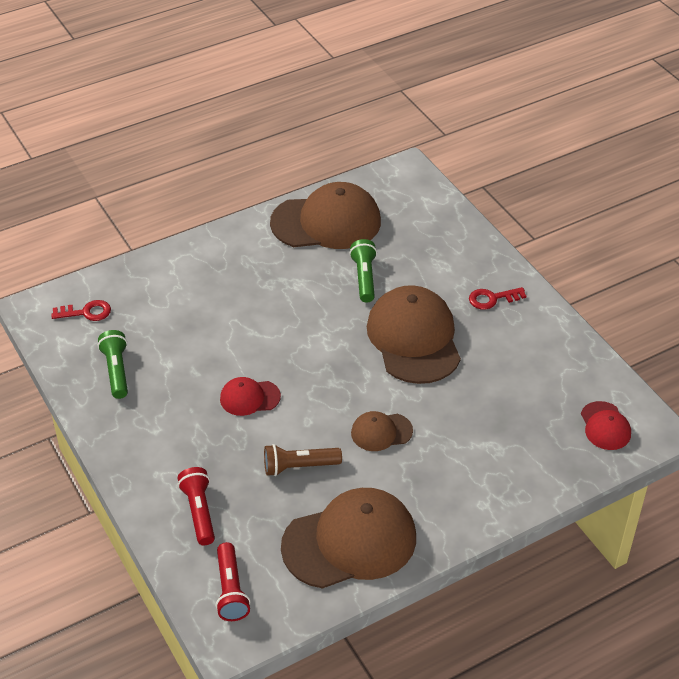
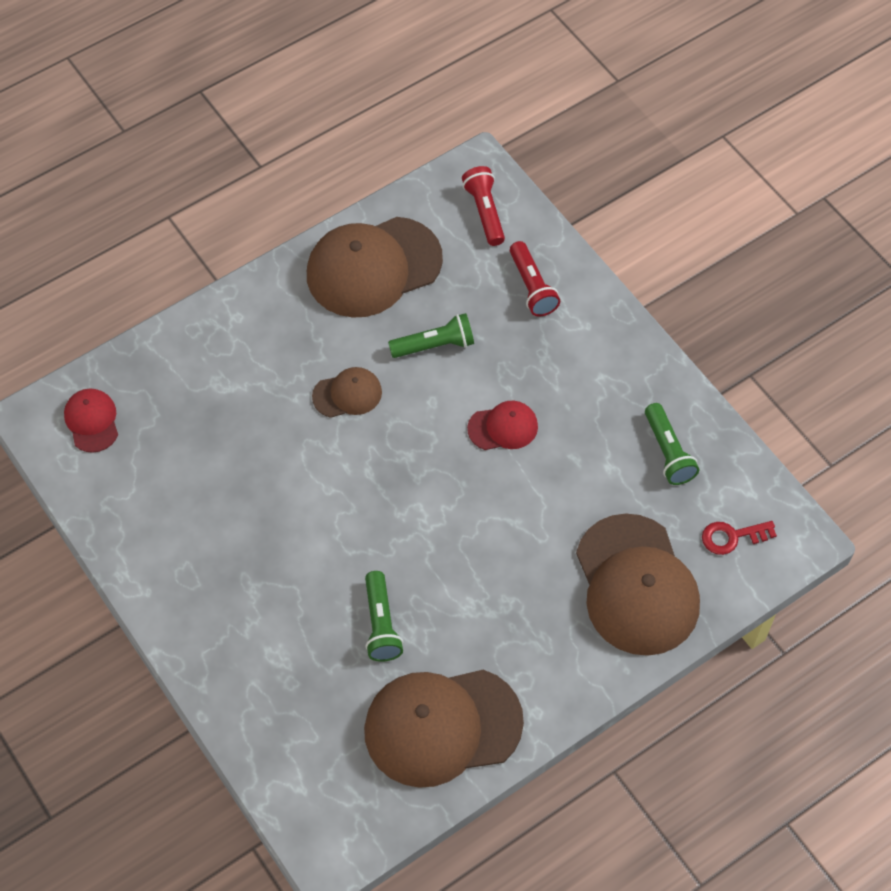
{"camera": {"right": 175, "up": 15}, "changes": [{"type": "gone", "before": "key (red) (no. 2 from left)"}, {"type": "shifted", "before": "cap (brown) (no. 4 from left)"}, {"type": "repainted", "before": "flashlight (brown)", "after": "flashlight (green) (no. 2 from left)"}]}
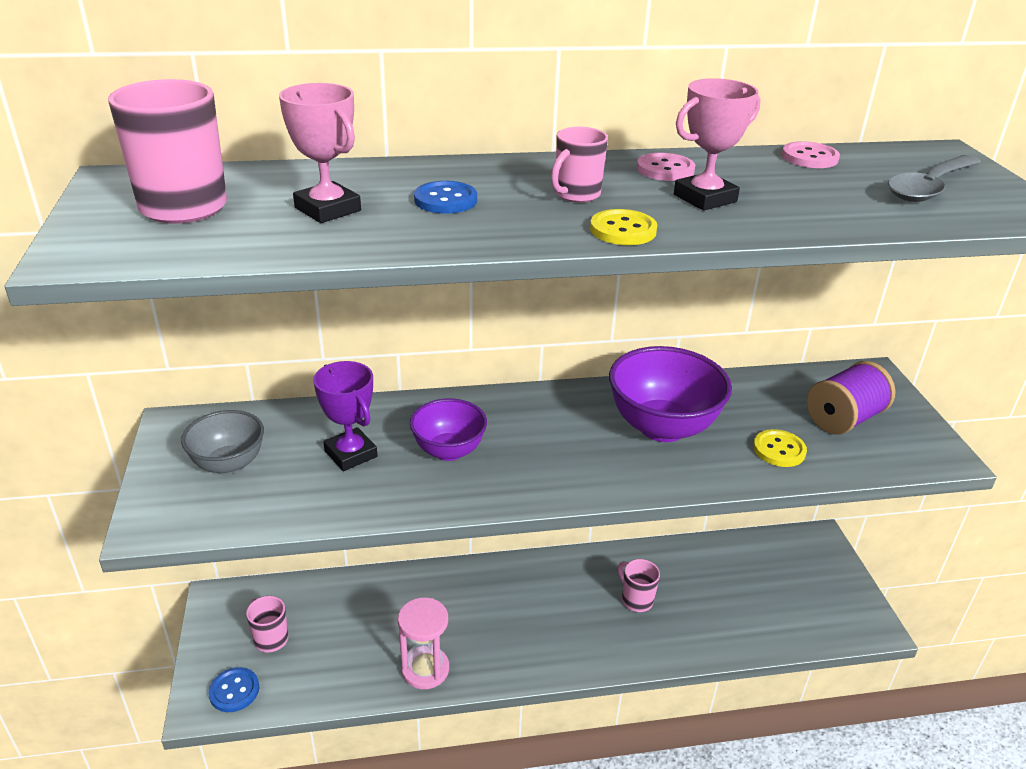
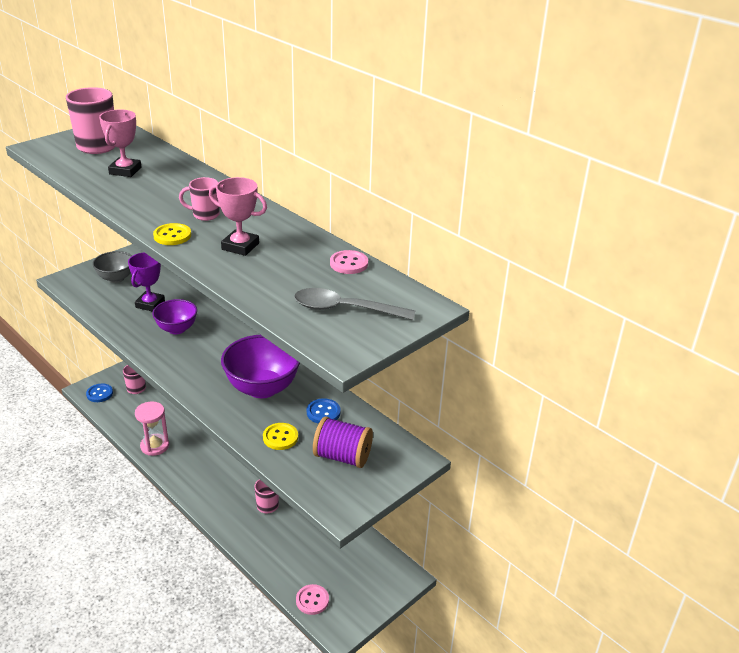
{"camera": {"right": 55, "up": 0}, "changes": [{"type": "shifted", "before": "button (blue) (no. 2 from left)"}, {"type": "shifted", "before": "button (pink) (no. 1 from left)"}]}
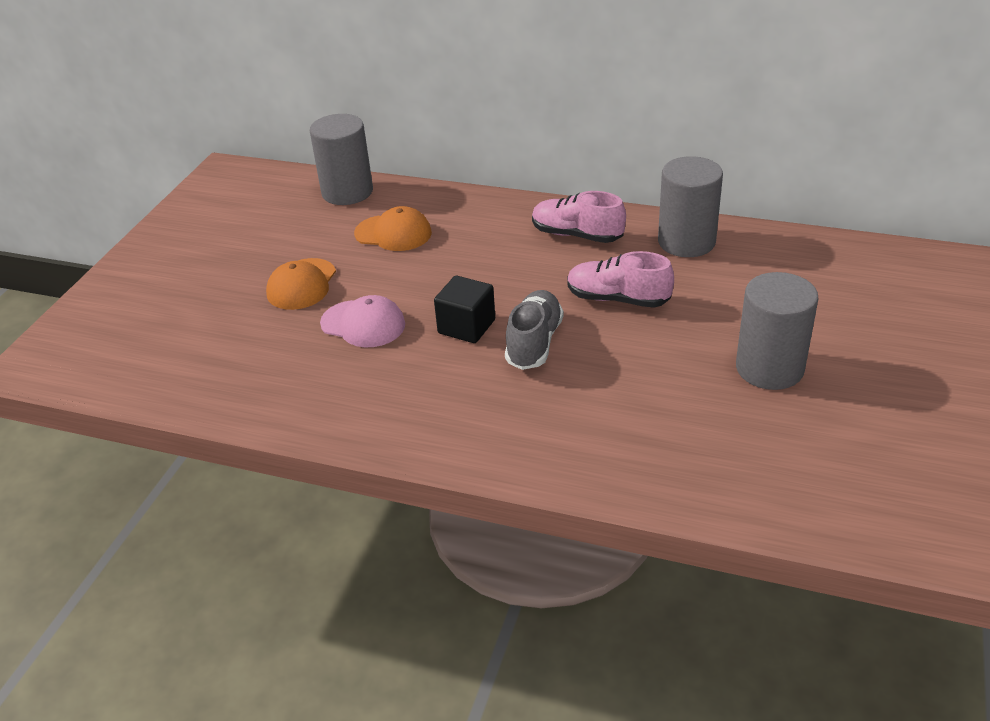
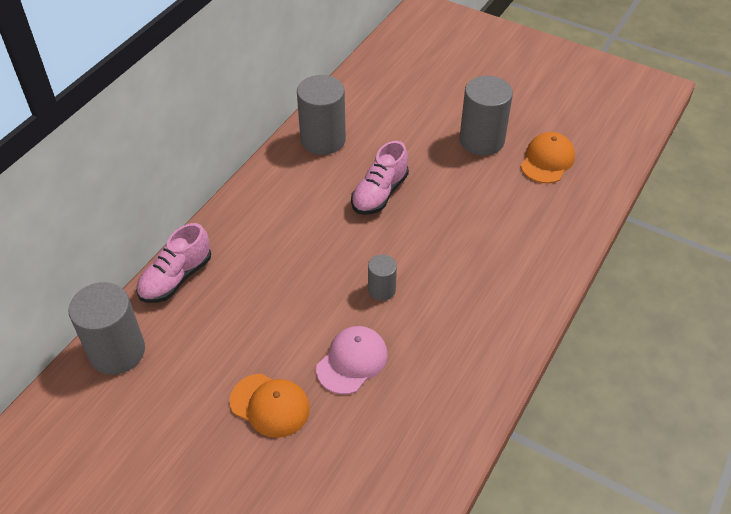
{"camera": {"right": -80, "up": 10}, "changes": [{"type": "gone", "before": "shoe (grey)"}, {"type": "shifted", "before": "cap (orange) (no. 2 from left)"}, {"type": "shifted", "before": "shoe (pink) (no. 1 from left)"}, {"type": "swapped", "before": "cube (black)", "after": "cylinder (grey) (no. 3 from left)"}]}
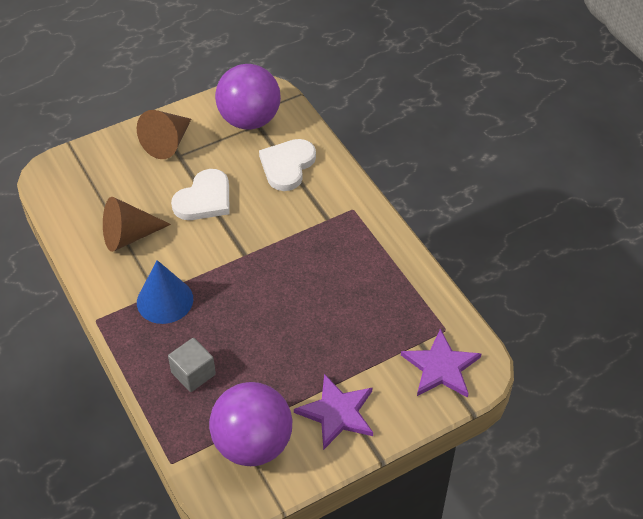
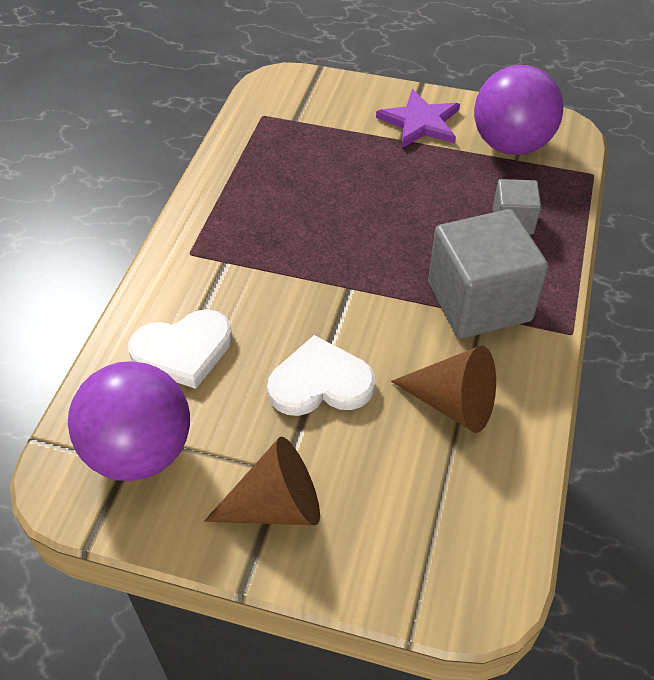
{"camera": {"right": -135, "up": 0}, "changes": [{"type": "gone", "before": "star (purple) (no. 2 from left)"}, {"type": "swapped", "before": "cone (blue)", "after": "cube (grey) (no. 1 from left)"}]}
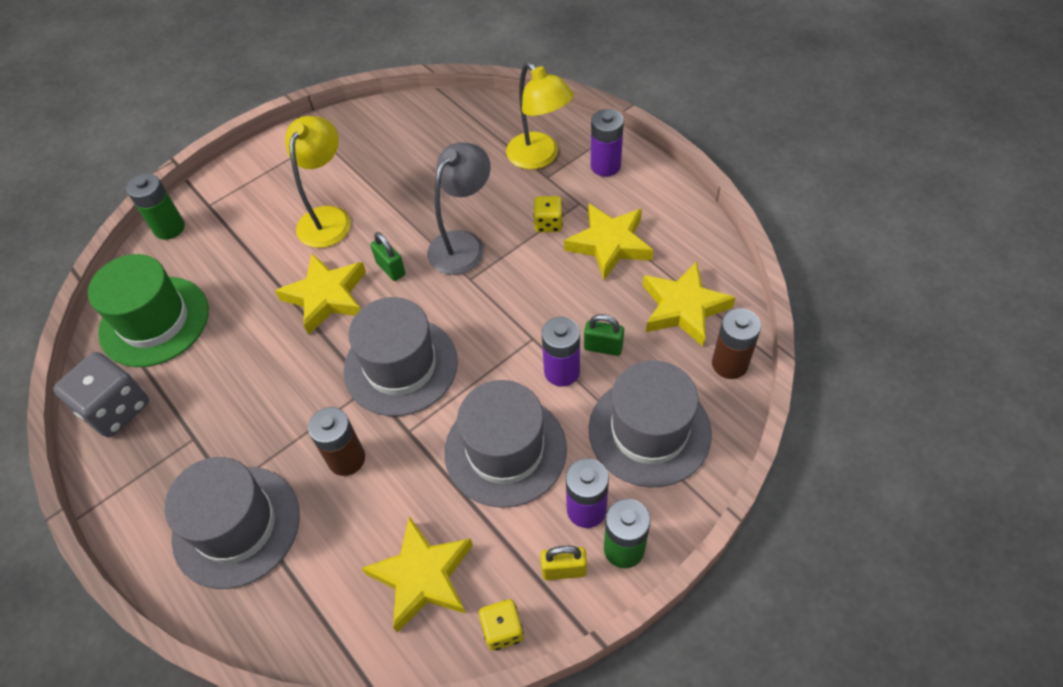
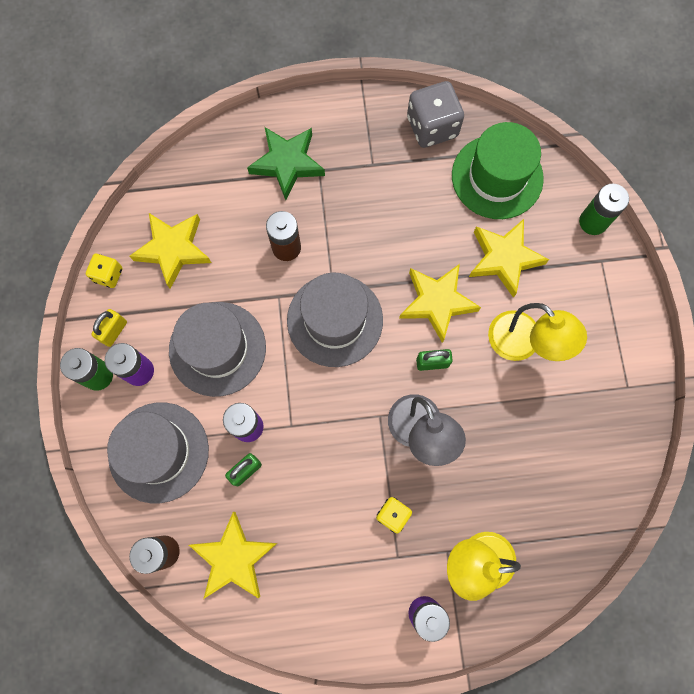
{"camera": {"right": 120, "up": 20}, "changes": [{"type": "shifted", "before": "star (yellow) (no. 3 from left in the first image)", "after": "star (yellow) (no. 4 from left)"}, {"type": "swapped", "before": "hat (grey) (no. 1 from left)", "after": "star (green)"}]}
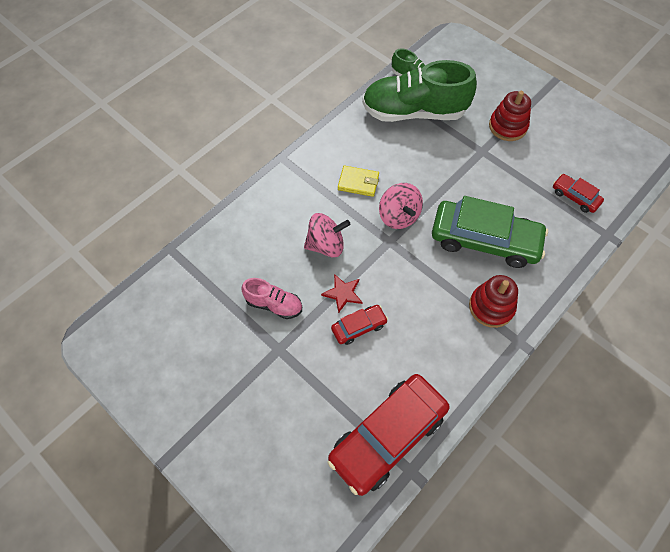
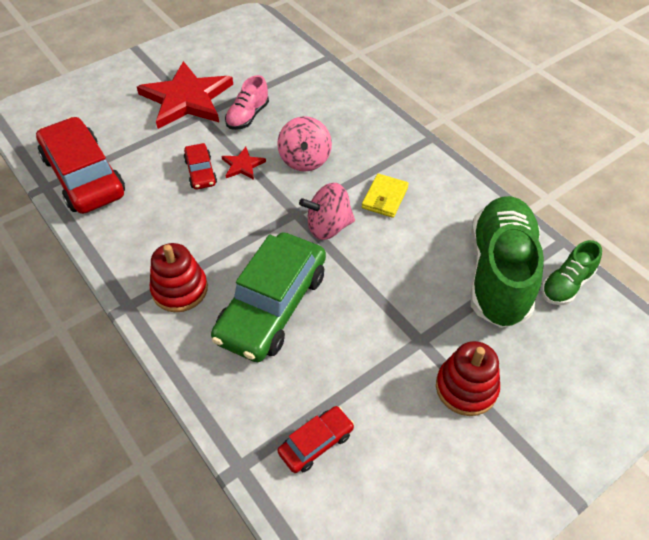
{"camera": {"right": 100, "up": -10}, "changes": [{"type": "new", "after": "star (red) (no. 1 from left)"}]}
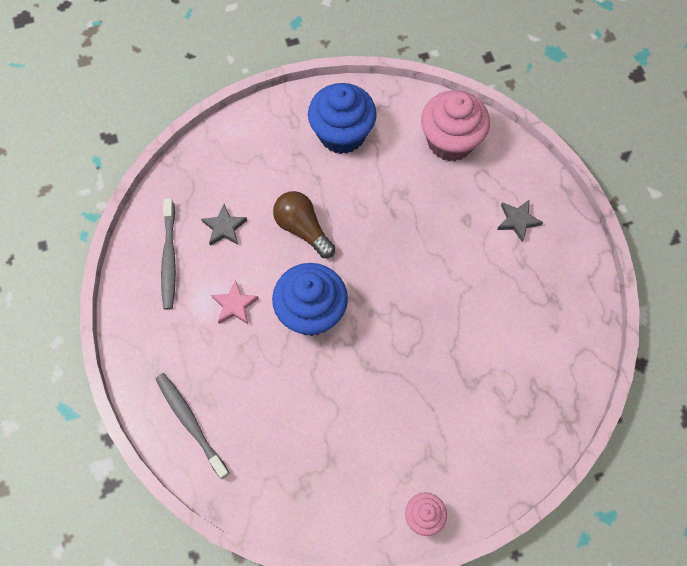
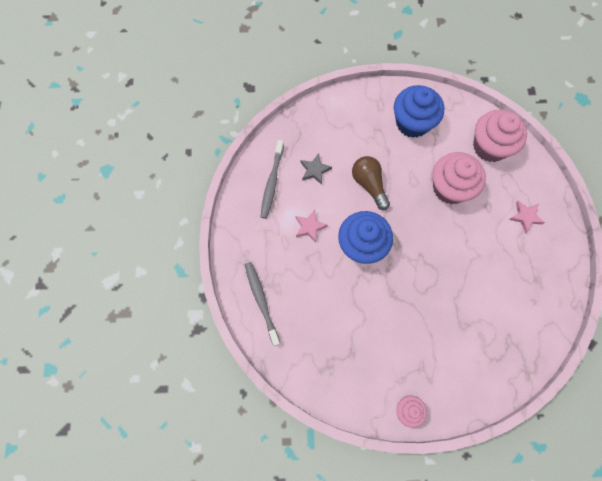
{"camera": {"right": 15, "up": 5}, "changes": [{"type": "new", "after": "cupcake (pink) (no. 2 from left)"}, {"type": "repainted", "before": "star (grey) (no. 2 from left)", "after": "star (pink) (no. 2 from left)"}]}
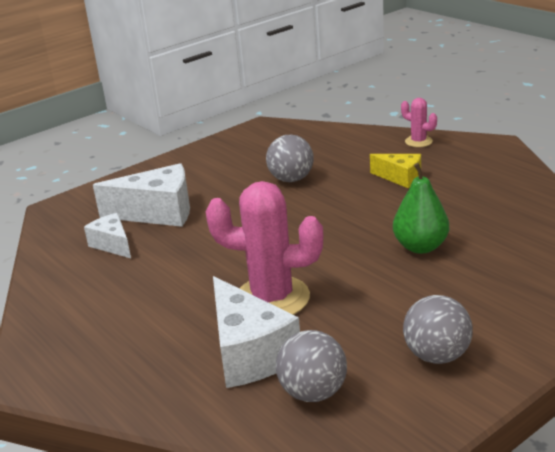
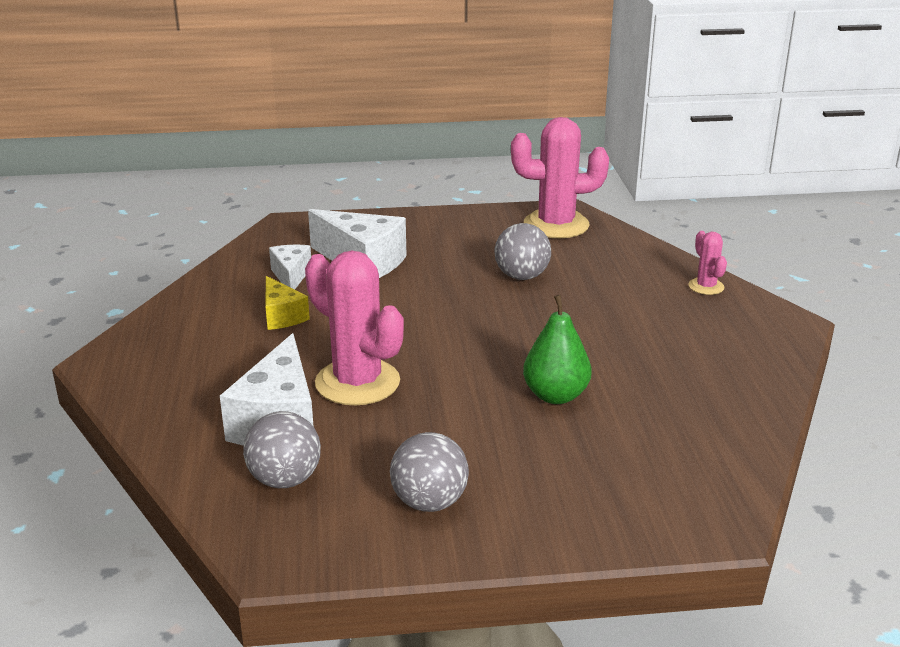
{"camera": {"right": 30, "up": 0}, "changes": [{"type": "new", "after": "cactus (pink) (no. 2 from left)"}, {"type": "shifted", "before": "cheese (yellow)"}]}
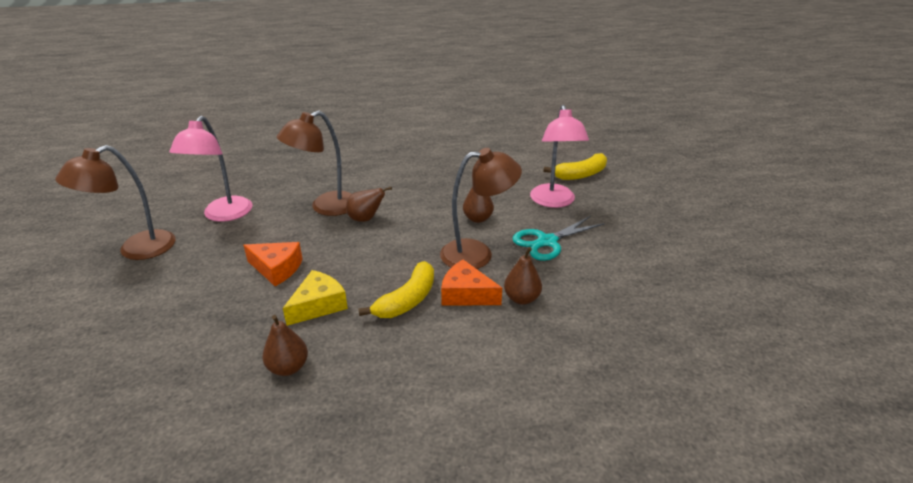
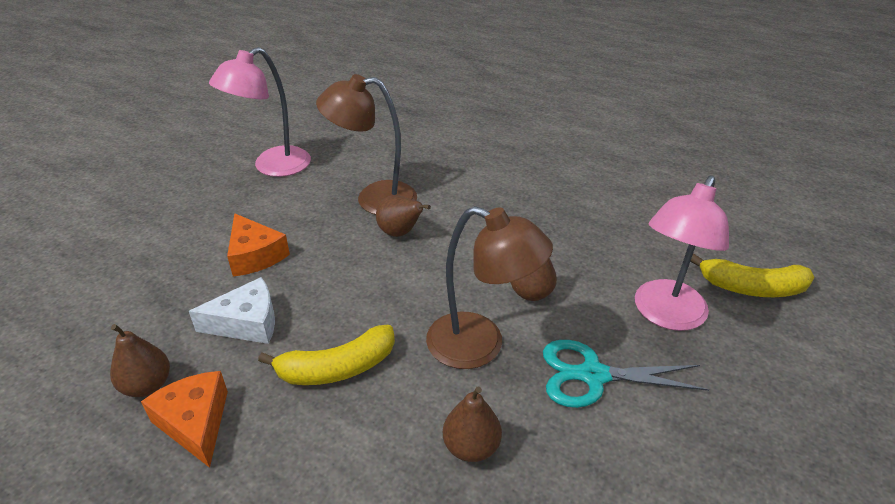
{"camera": {"right": 35, "up": 5}, "changes": [{"type": "gone", "before": "lamp (brown) (no. 1 from left)"}, {"type": "shifted", "before": "cheese (orange) (no. 2 from left in the first image)", "after": "cheese (orange) (no. 1 from left)"}, {"type": "repainted", "before": "cheese (yellow)", "after": "cheese (white)"}]}
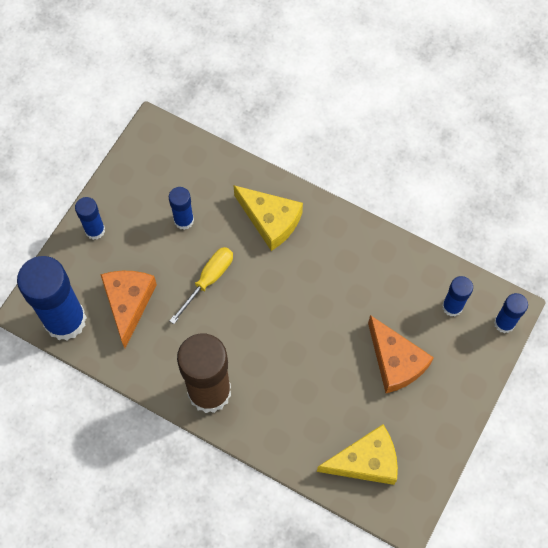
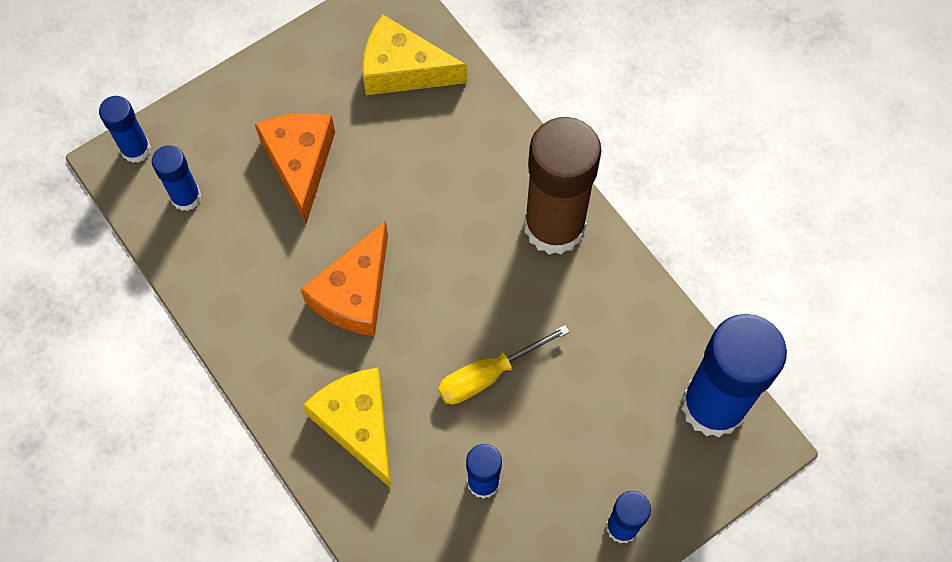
{"camera": {"right": -155, "up": 0}, "changes": [{"type": "shifted", "before": "cheese (orange) (no. 1 from left in the first image)", "after": "cheese (orange) (no. 2 from left)"}]}
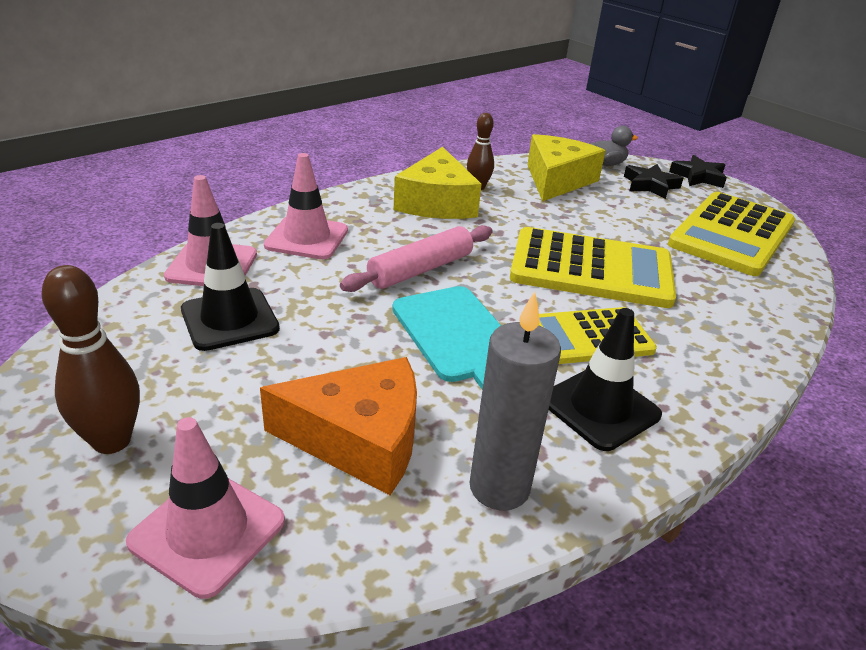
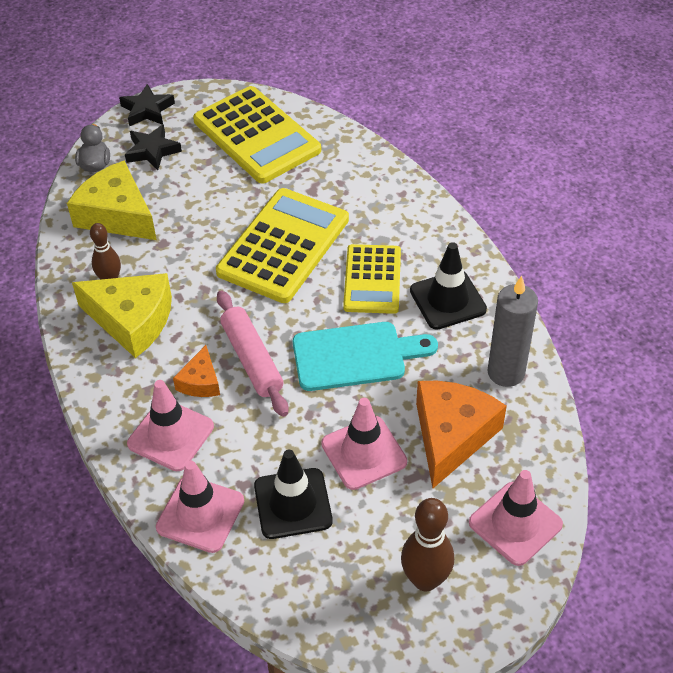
{"camera": {"right": -70, "up": 15}, "changes": [{"type": "new", "after": "cheese (orange) (no. 1 from left)"}, {"type": "new", "after": "traffic cone (pink) (no. 3 from left)"}]}
